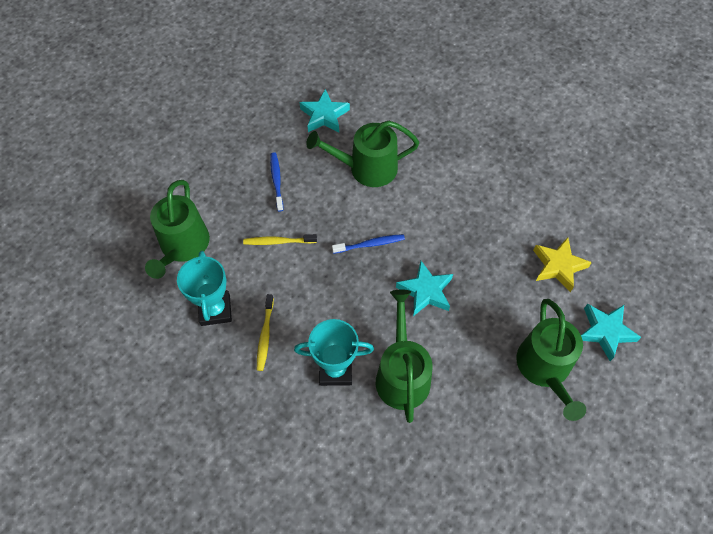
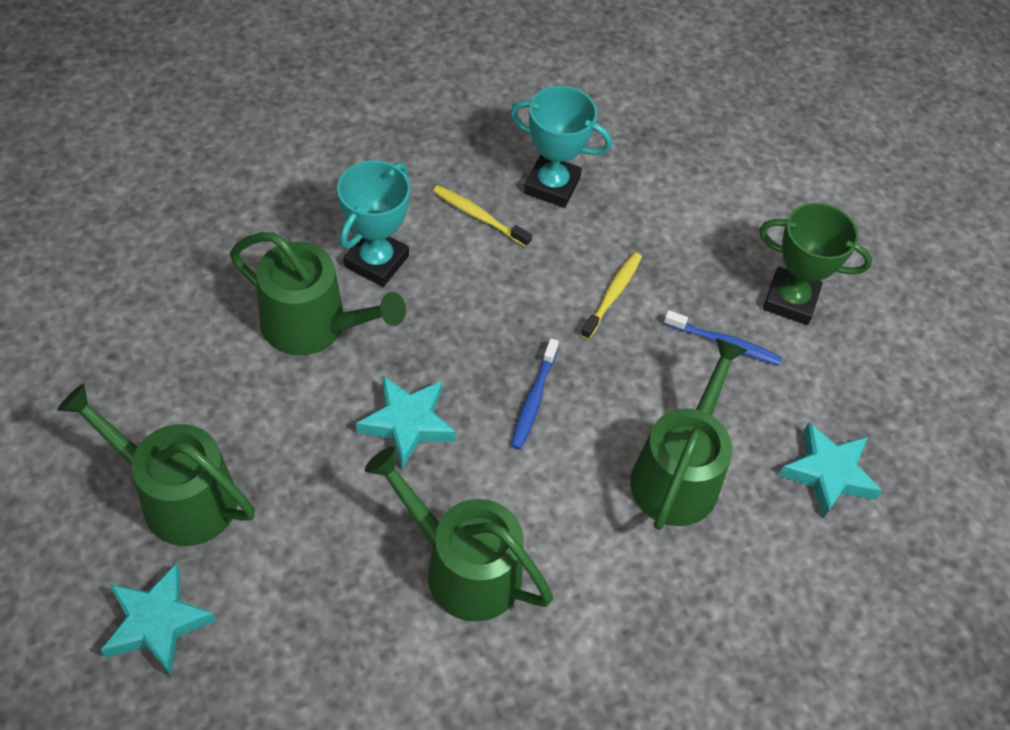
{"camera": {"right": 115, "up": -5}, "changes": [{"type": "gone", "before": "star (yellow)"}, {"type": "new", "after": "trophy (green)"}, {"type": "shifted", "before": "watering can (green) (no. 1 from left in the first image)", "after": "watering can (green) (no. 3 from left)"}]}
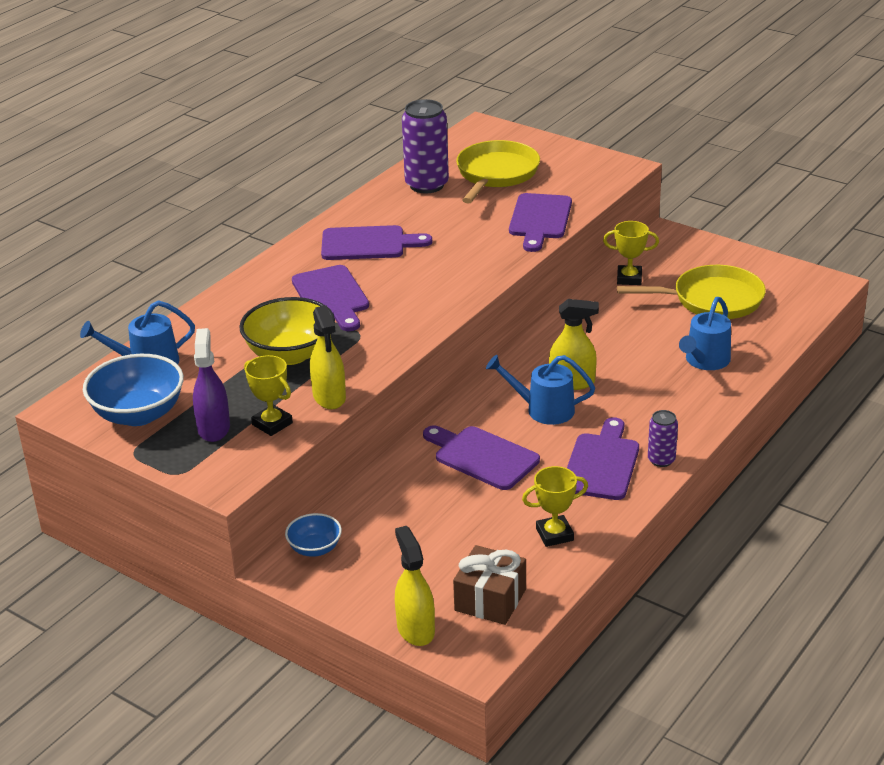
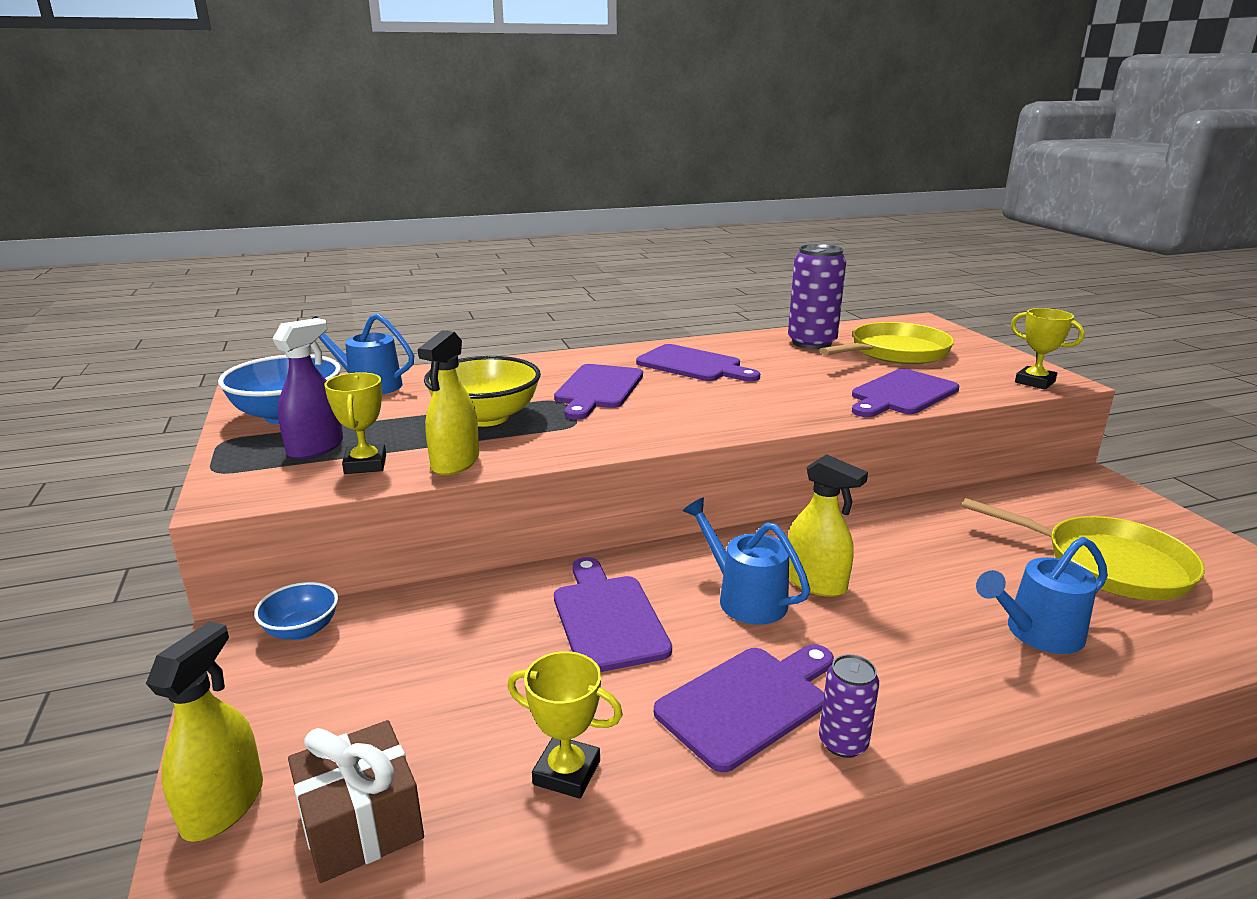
{"camera": {"right": 35, "up": -10}, "changes": [{"type": "shifted", "before": "trophy (yellow) (no. 3 from left)"}]}
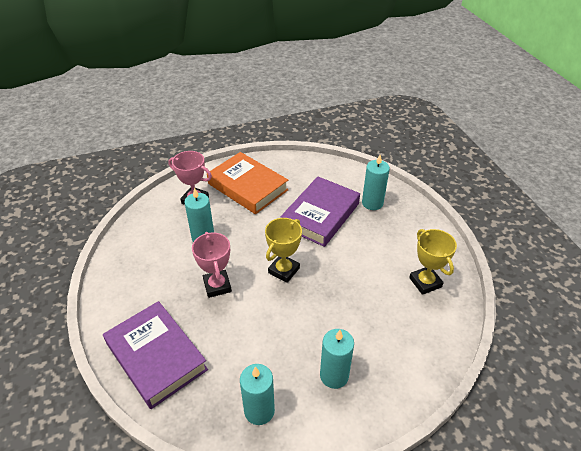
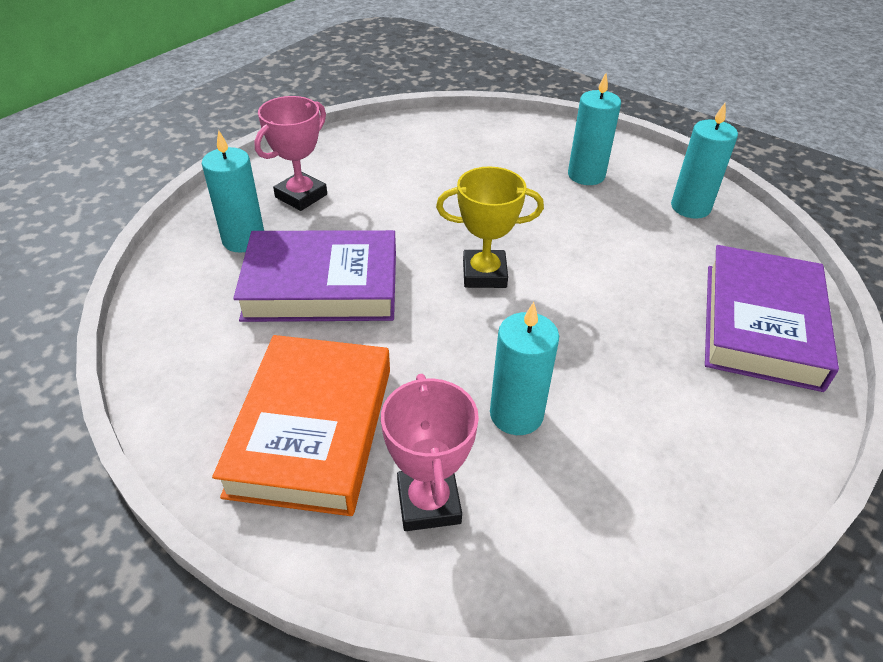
{"camera": {"right": -125, "up": 0}, "changes": [{"type": "gone", "before": "trophy (yellow) (no. 2 from left)"}, {"type": "shifted", "before": "trophy (pink) (no. 2 from left in the first image)", "after": "trophy (pink) (no. 1 from left)"}]}
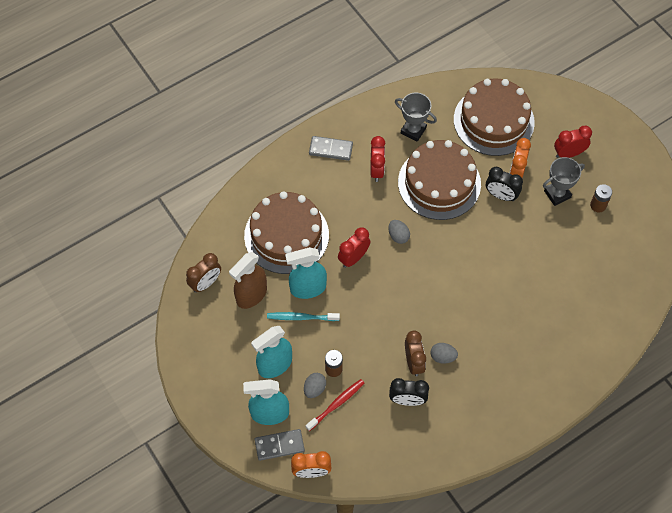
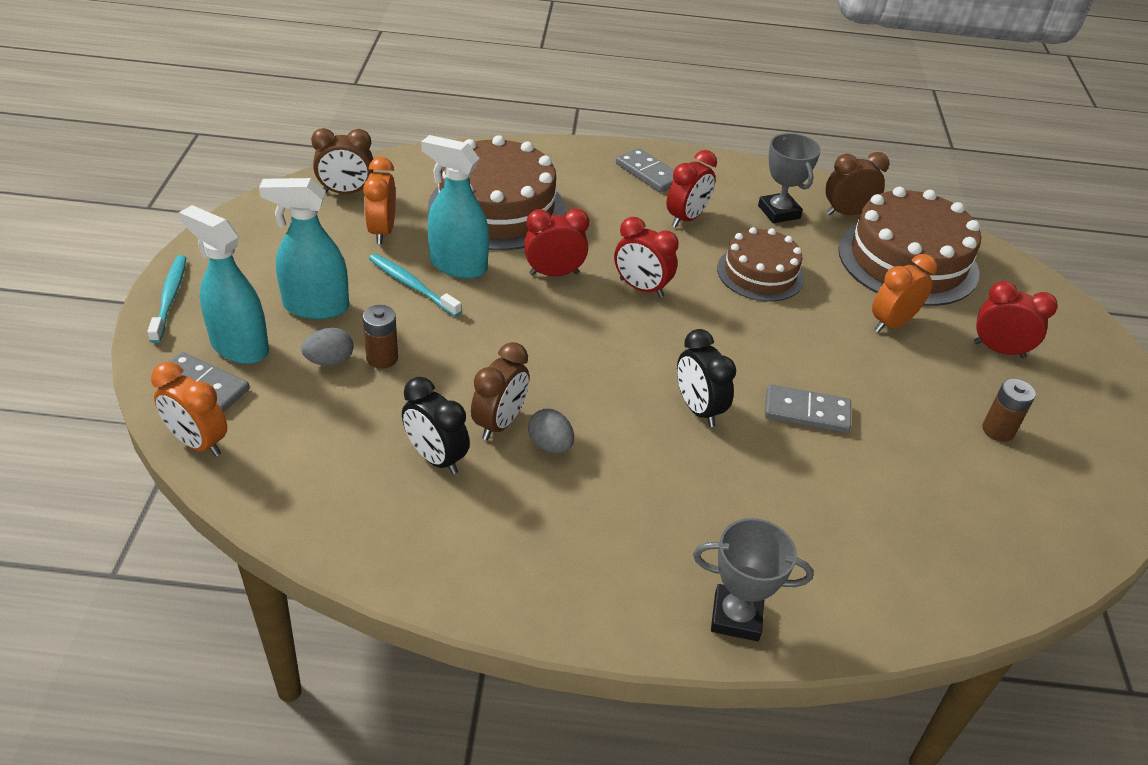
{"camera": {"right": 35, "up": -20}, "changes": [{"type": "gone", "before": "toothbrush (red)"}, {"type": "new", "after": "toothbrush (turquoise) (no. 1 from left)"}, {"type": "new", "after": "domino (grey) (no. 3 from left)"}, {"type": "new", "after": "clock (brown) (no. 3 from left)"}, {"type": "shifted", "before": "clock (black) (no. 2 from left)"}, {"type": "shifted", "before": "trophy (grey) (no. 2 from left in the first image)", "after": "trophy (grey) (no. 1 from left)"}, {"type": "swapped", "before": "spray bottle (brown)", "after": "clock (orange) (no. 2 from left)"}, {"type": "swapped", "before": "egg (grey) (no. 2 from left)", "after": "clock (red) (no. 2 from left)"}, {"type": "scaled", "before": "cake (brown) (no. 2 from left)", "scale": 0.61}]}
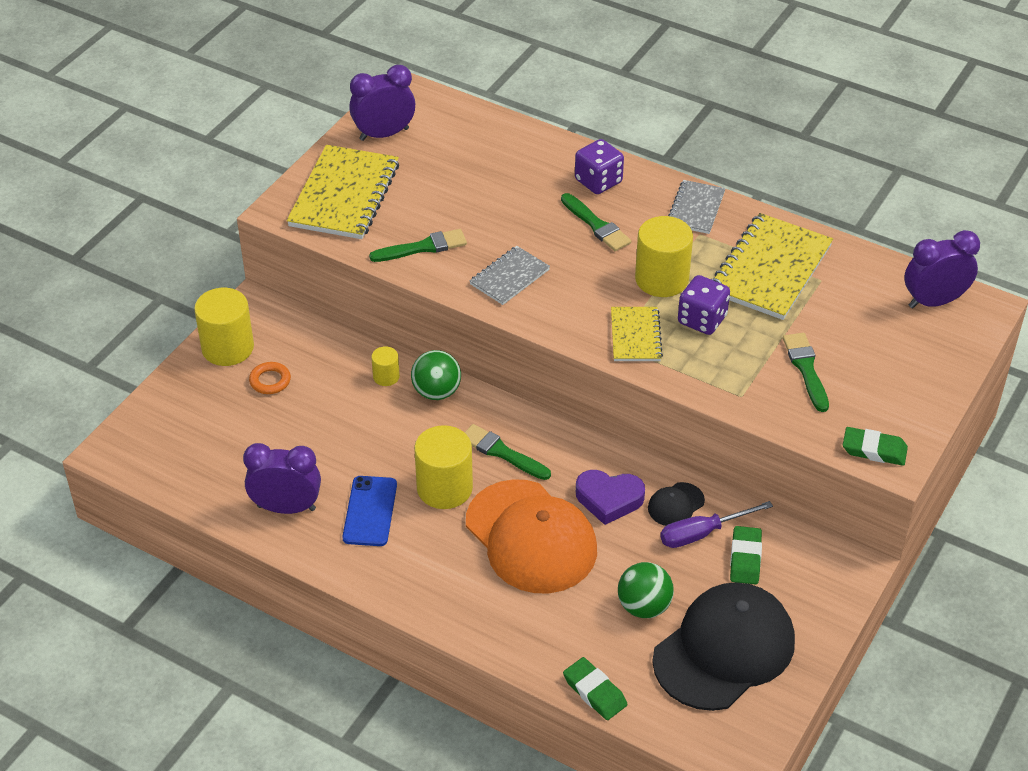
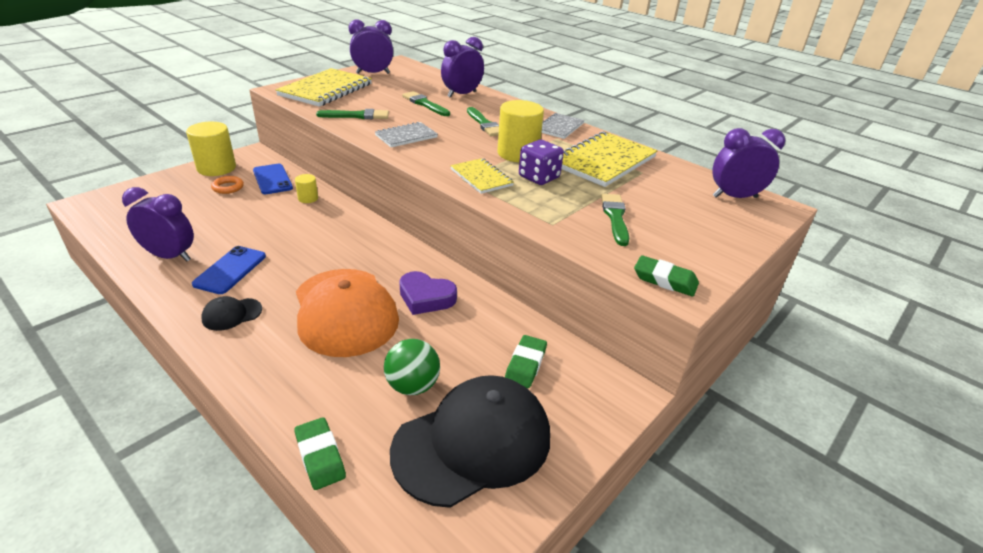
{"camera": {"right": 10, "up": -10}, "changes": [{"type": "gone", "before": "ball (green) (no. 1 from left)"}, {"type": "gone", "before": "cylinder (yellow) (no. 3 from left)"}, {"type": "gone", "before": "dice (purple) (no. 1 from left)"}, {"type": "gone", "before": "screwdriver (purple)"}, {"type": "new", "after": "phone (blue) (no. 2 from left)"}, {"type": "new", "after": "clock (purple) (no. 3 from left)"}, {"type": "shifted", "before": "brush (green) (no. 2 from left)"}, {"type": "shifted", "before": "cap (black) (no. 1 from left)"}, {"type": "rotated", "before": "notebook (yellow) (no. 2 from left)", "turn": -45}]}
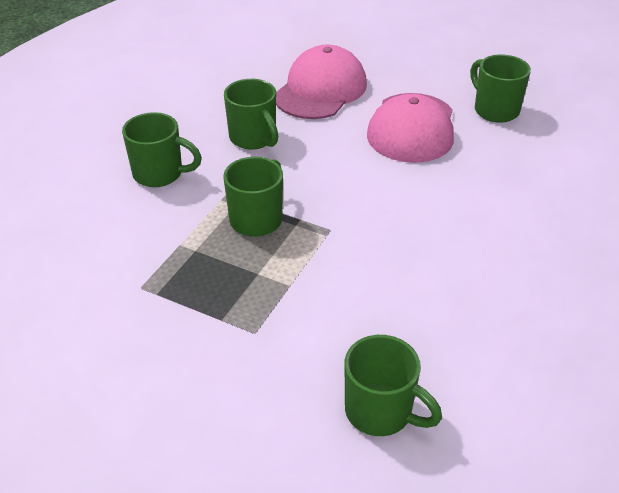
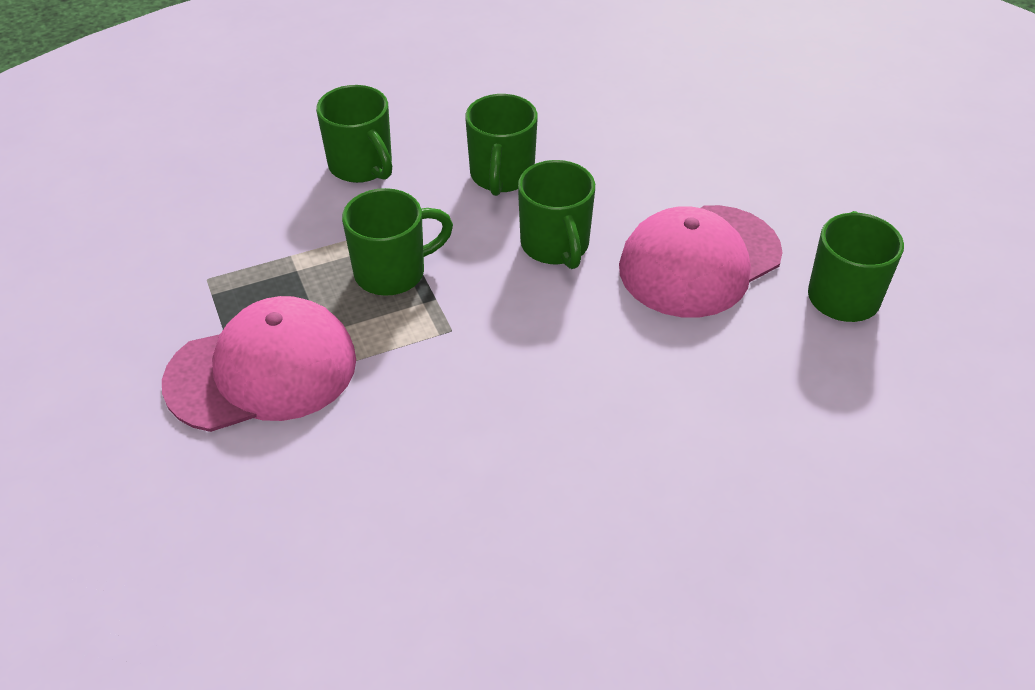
{"camera": {"right": 40, "up": 5}, "changes": [{"type": "shifted", "before": "cap (pink) (no. 1 from left)"}, {"type": "shifted", "before": "mug (green) (no. 4 from left)"}]}
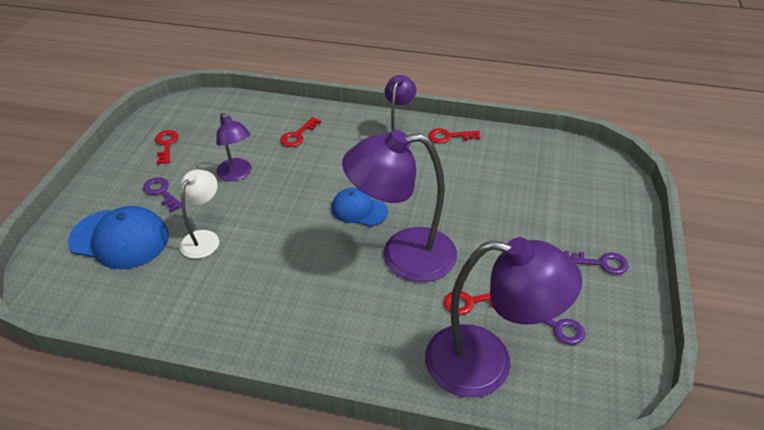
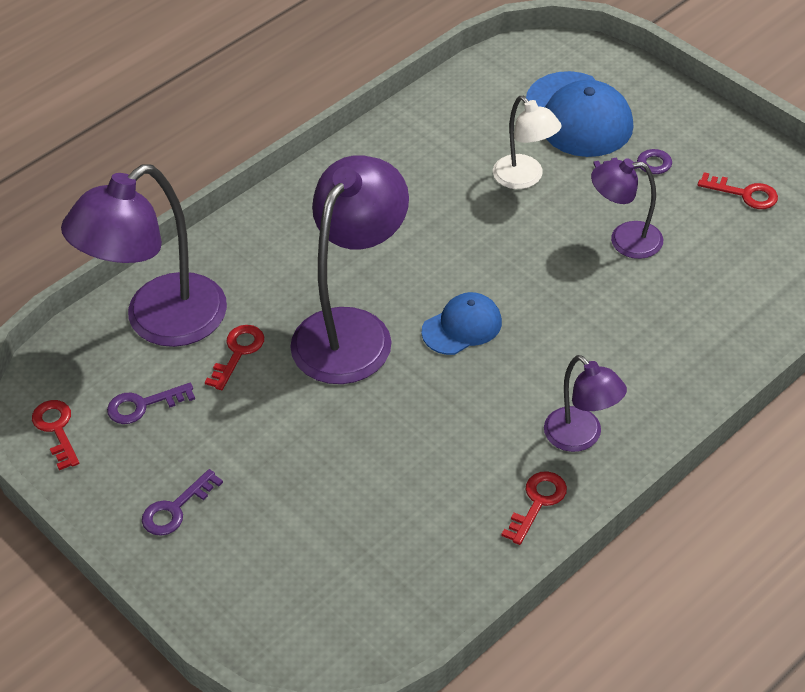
{"camera": {"right": 125, "up": 5}, "changes": [{"type": "shifted", "before": "key (red) (no. 2 from left in the first image)", "after": "key (red) (no. 1 from left)"}, {"type": "rotated", "before": "cap (blue) (no. 1 from left in the first image)", "turn": -75}]}
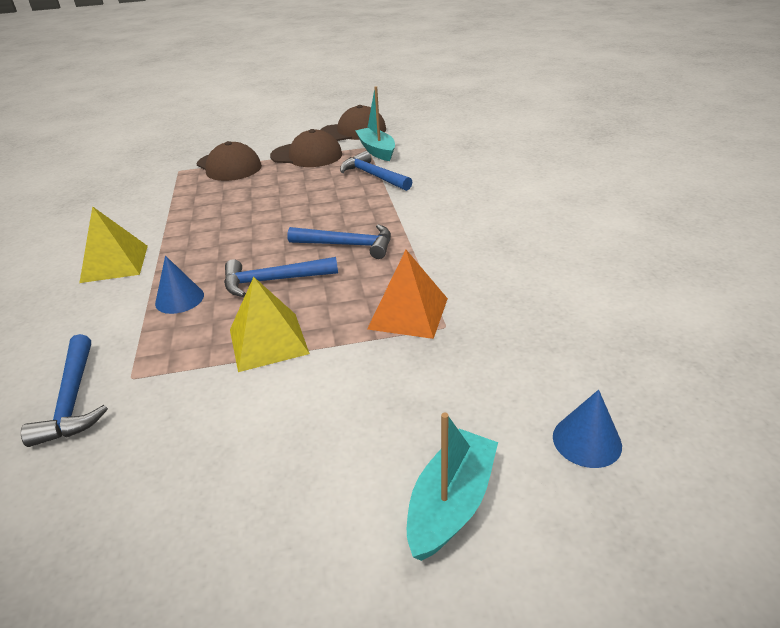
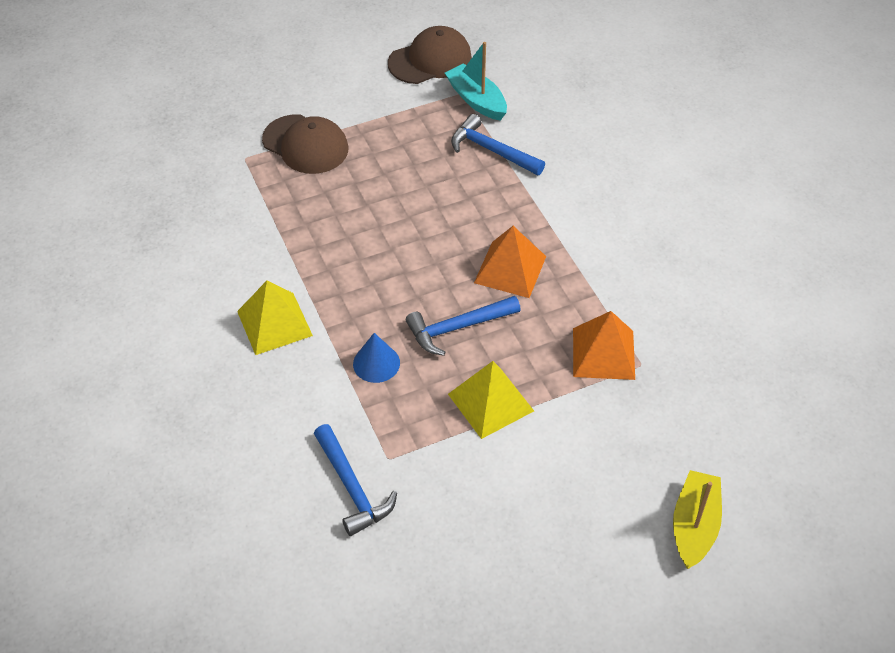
{"camera": {"right": -15, "up": 15}, "changes": [{"type": "gone", "before": "cap (brown) (no. 2 from left)"}, {"type": "gone", "before": "cone (blue) (no. 2 from left)"}, {"type": "swapped", "before": "hammer (blue) (no. 3 from left)", "after": "pyramid (orange) (no. 1 from left)"}, {"type": "repainted", "before": "boat (turquoise) (no. 2 from left)", "after": "boat (yellow)"}]}
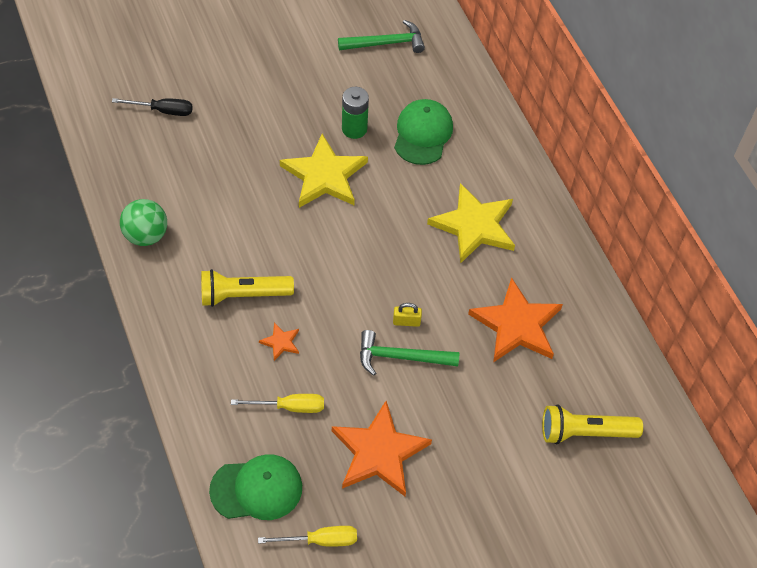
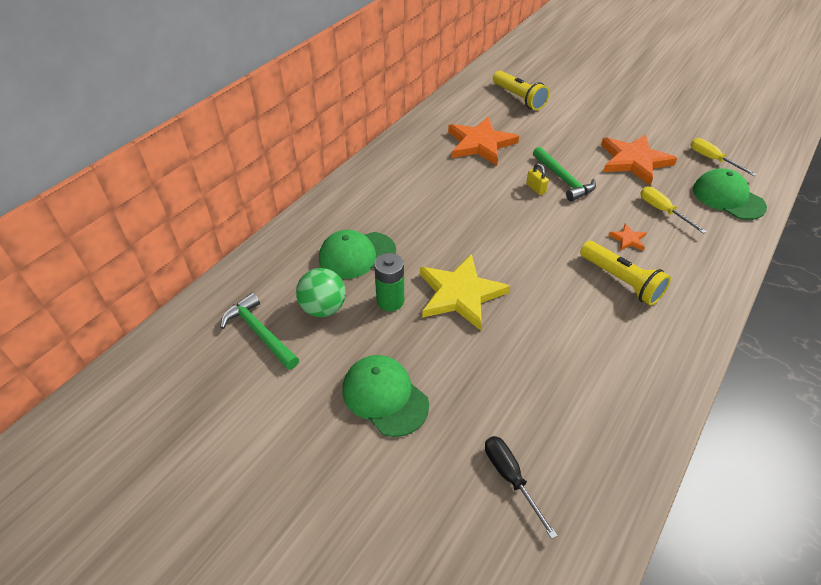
{"camera": {"right": -120, "up": -10}, "changes": [{"type": "gone", "before": "star (yellow) (no. 2 from left)"}, {"type": "new", "after": "cap (green) (no. 2 from left)"}, {"type": "shifted", "before": "ball (green)"}]}
